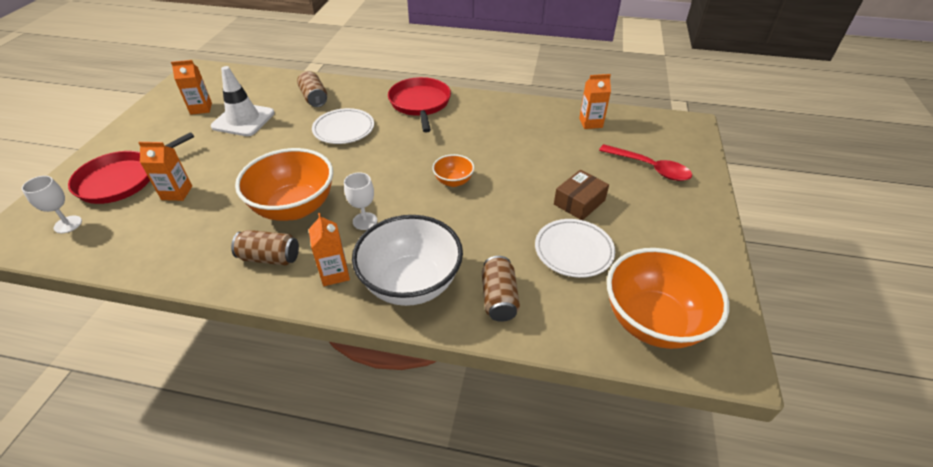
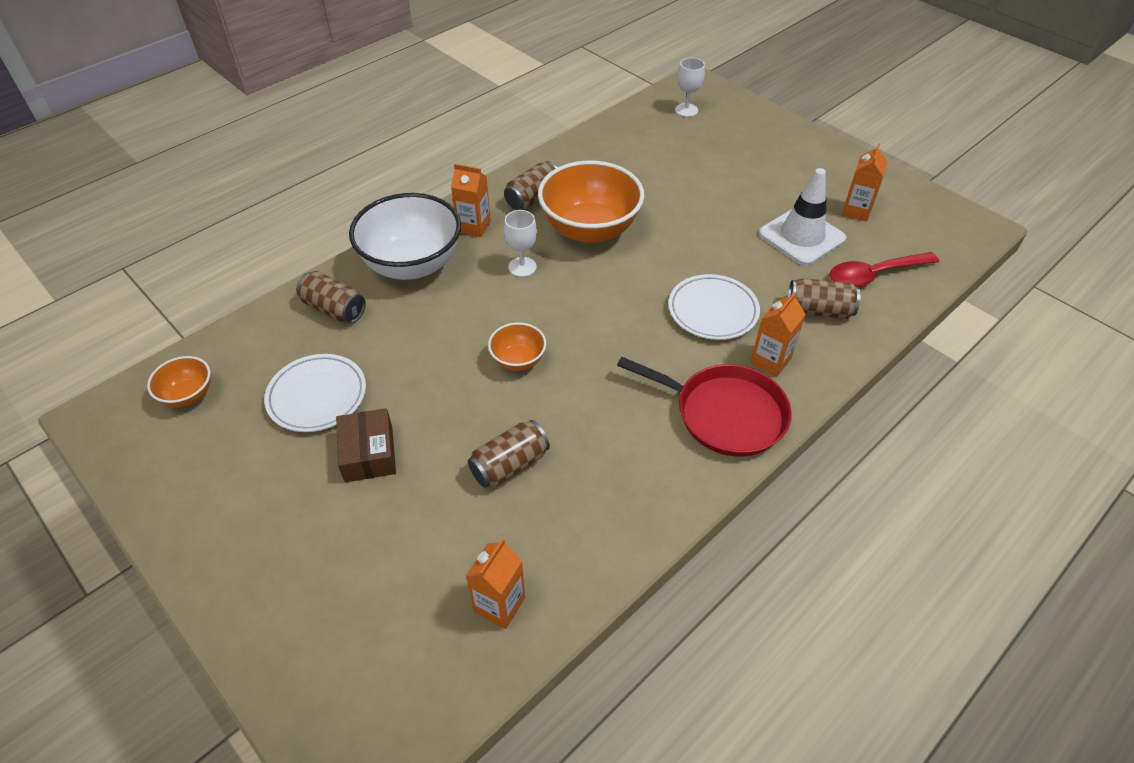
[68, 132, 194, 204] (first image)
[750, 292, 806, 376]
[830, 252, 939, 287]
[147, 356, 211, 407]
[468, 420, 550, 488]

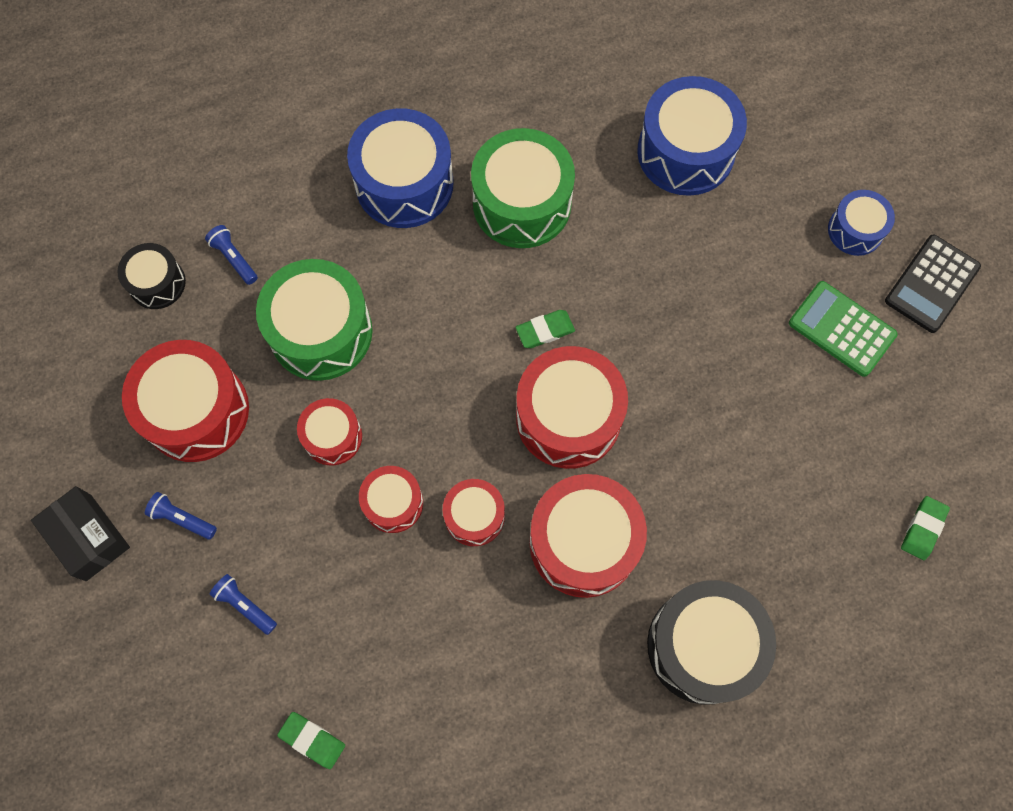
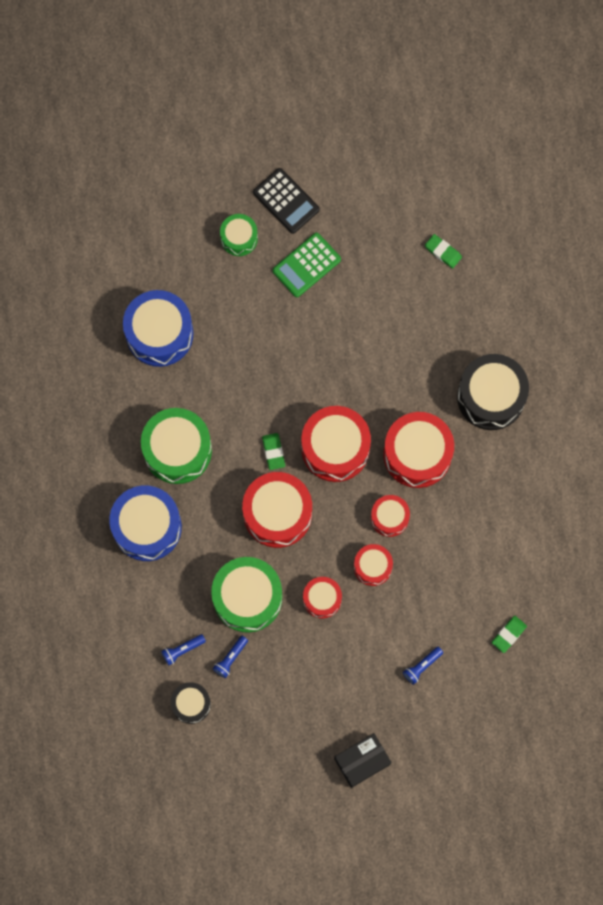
[220, 214, 258, 256]
[242, 472, 312, 548]
[213, 636, 248, 678]

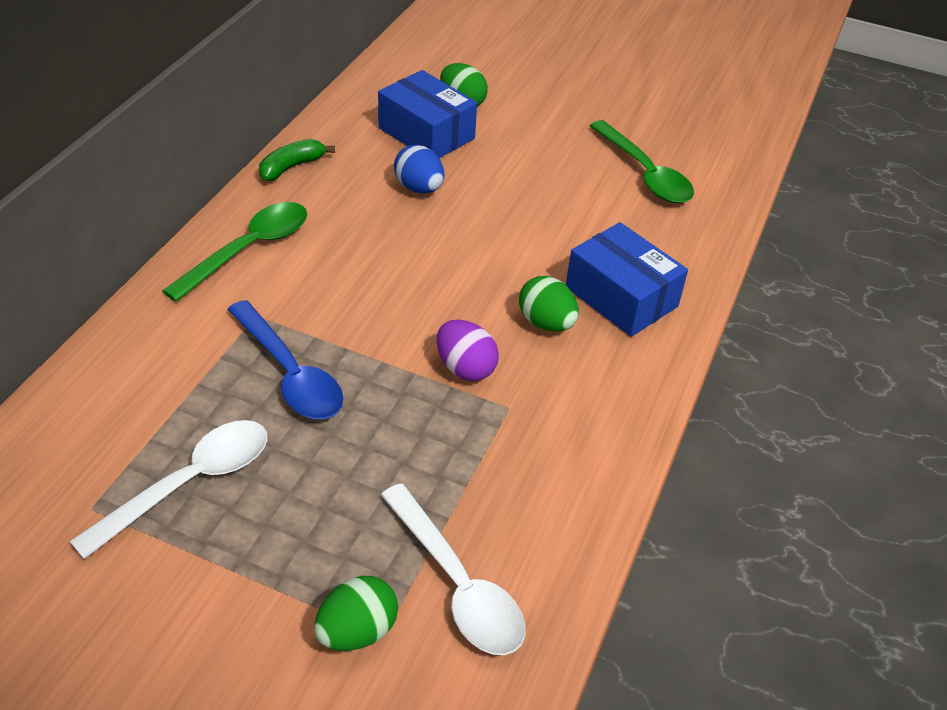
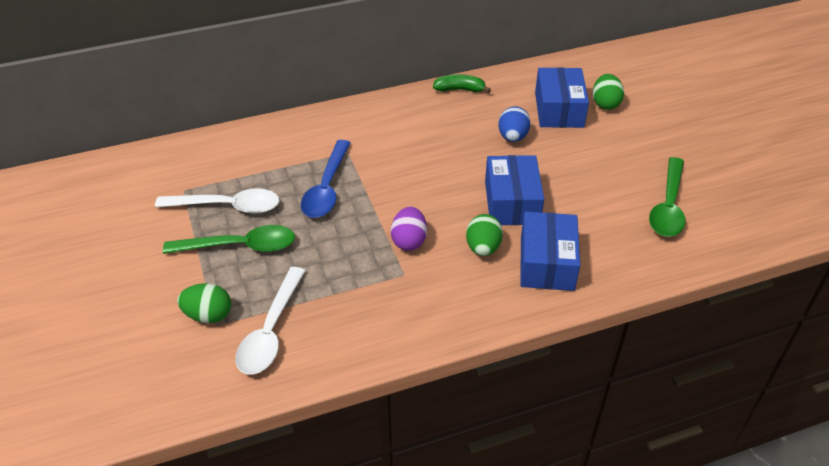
[163, 225, 295, 254]
[485, 155, 544, 225]

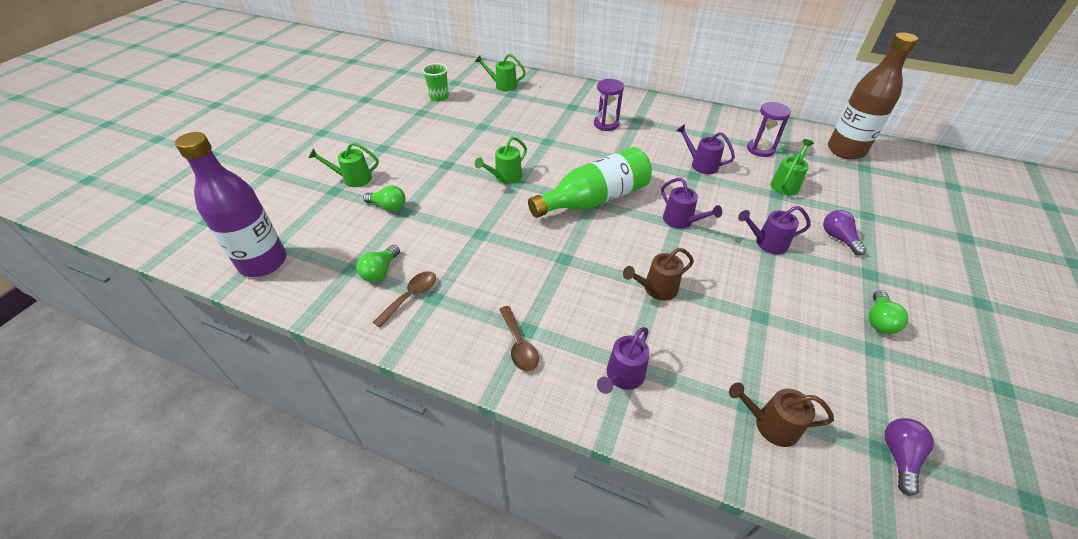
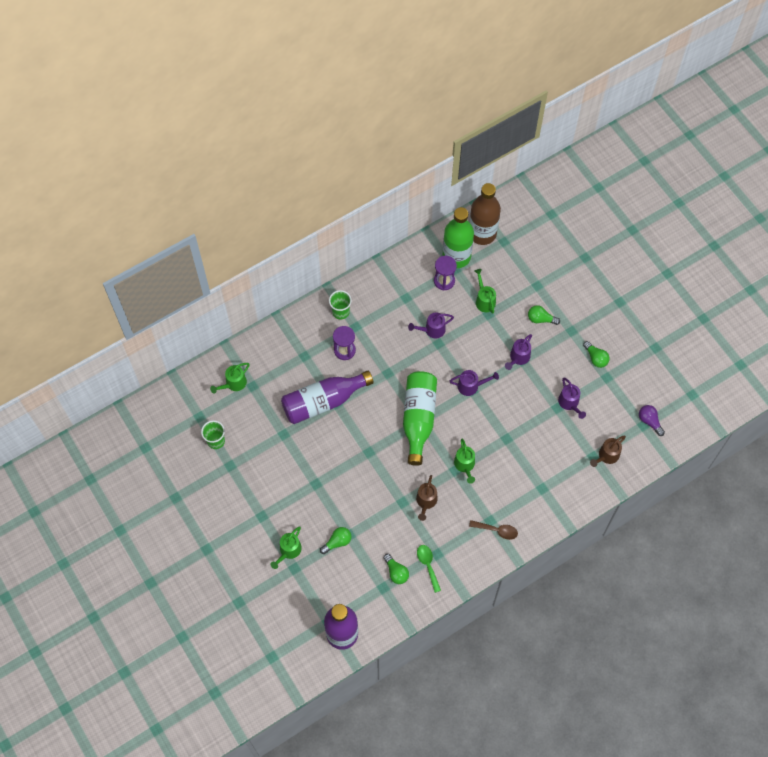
[454, 439, 475, 484]
[528, 305, 560, 325]
[416, 475, 438, 521]
[417, 545, 441, 593]
[558, 378, 586, 419]
[443, 207, 474, 268]
[329, 290, 352, 319]
[281, 371, 374, 424]

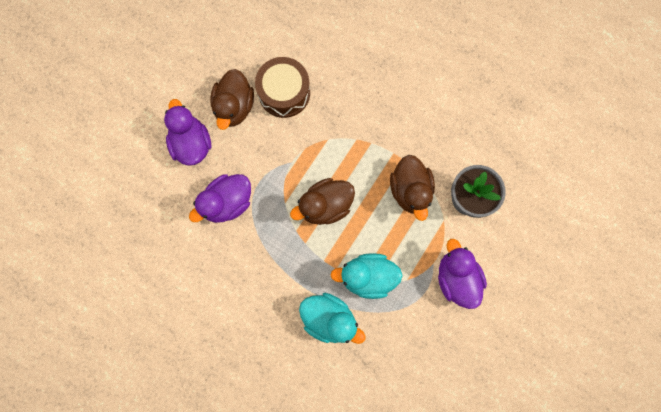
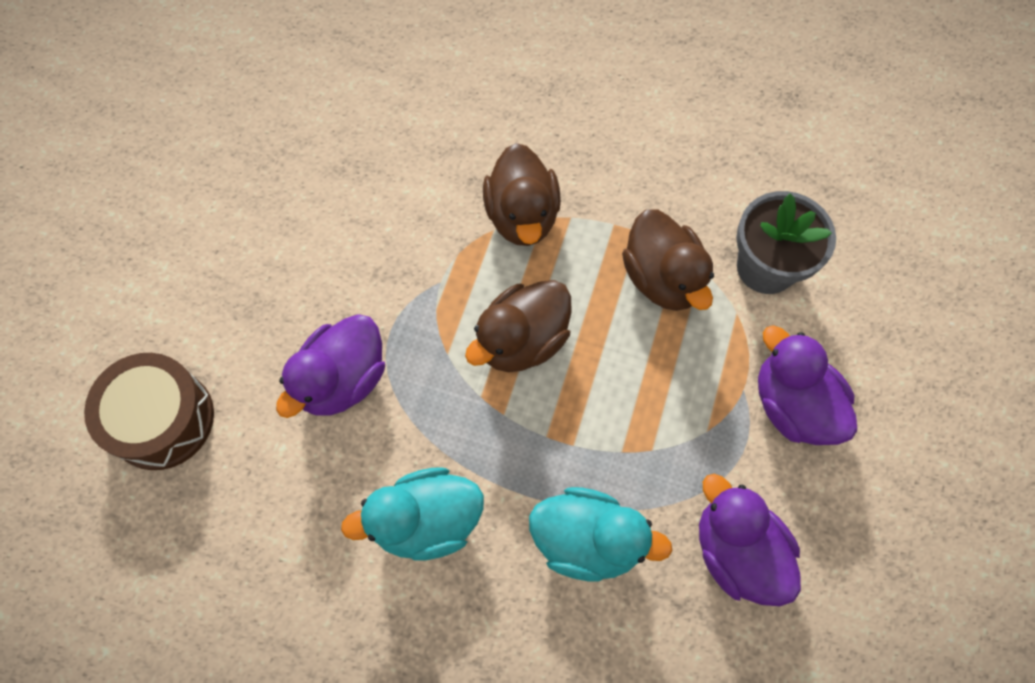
[84, 353, 214, 470]
[483, 143, 561, 246]
[699, 474, 801, 606]
[341, 468, 484, 561]

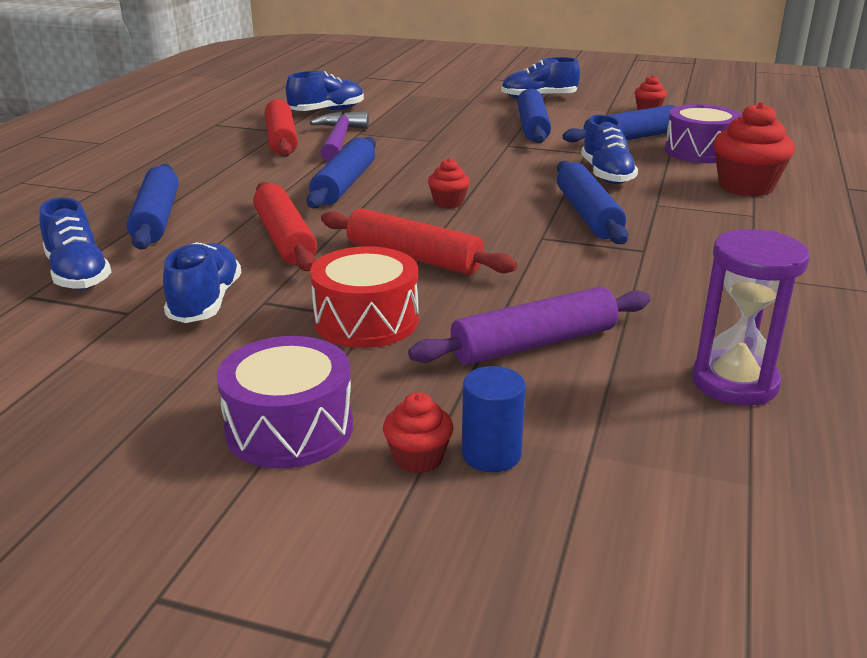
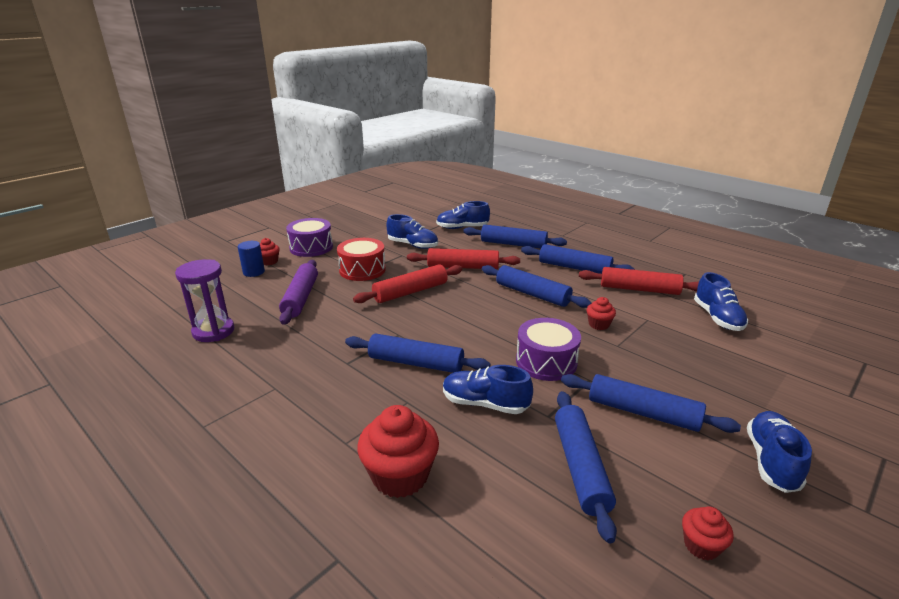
[516, 318, 581, 381]
[310, 111, 369, 162] (first image)
[586, 297, 616, 330]
[521, 244, 634, 274]

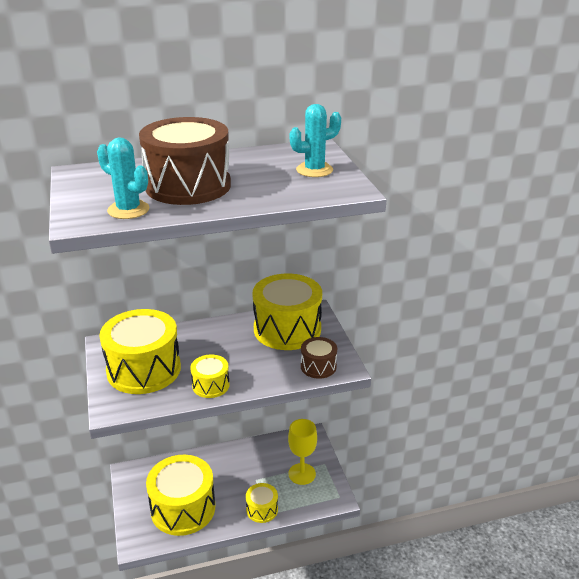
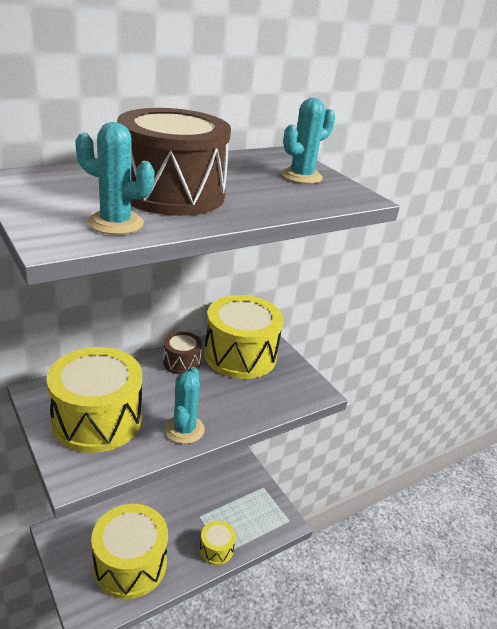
[163, 332, 202, 374]
[165, 367, 205, 444]
[288, 419, 317, 485] (first image)

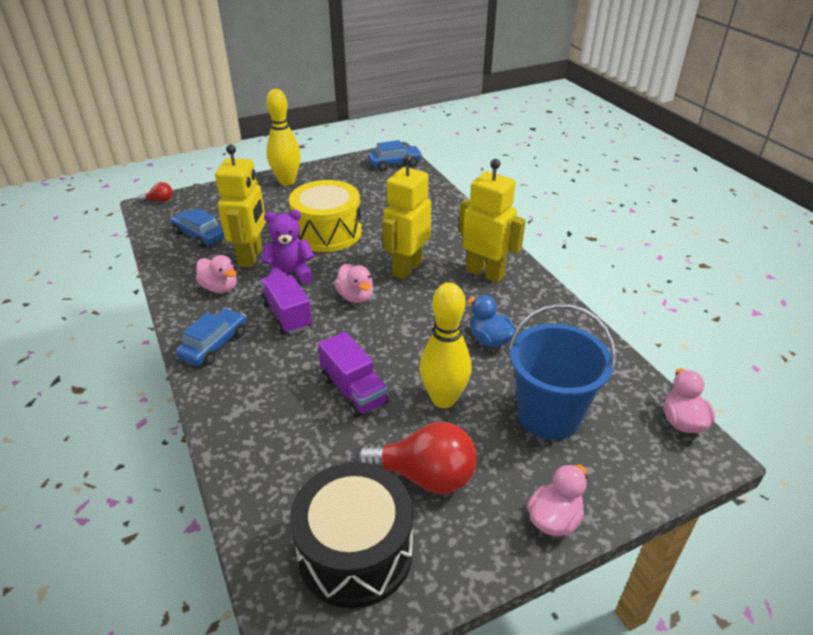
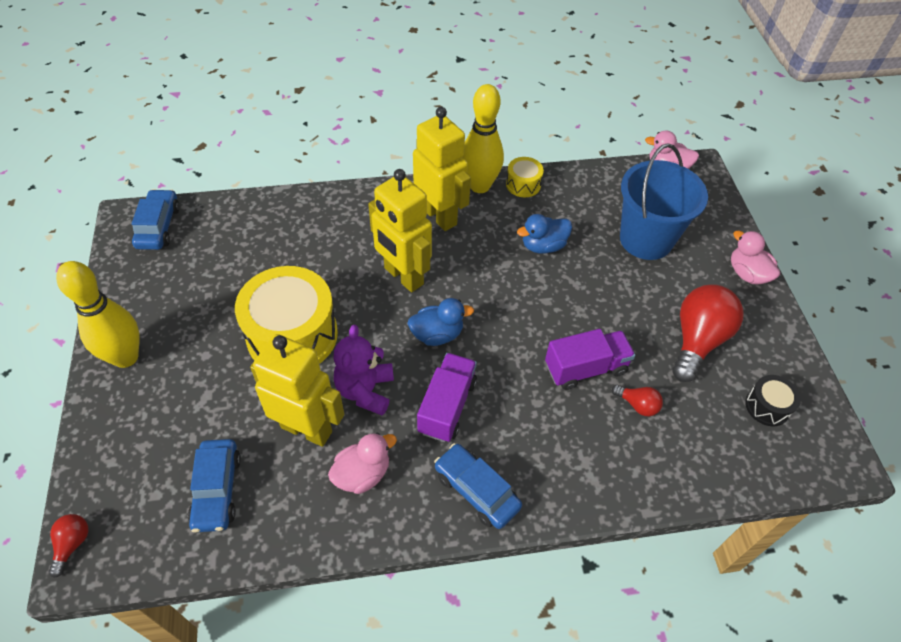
[413, 107, 471, 231]
[188, 439, 241, 532]
[408, 298, 474, 346]
[417, 353, 477, 442]
[463, 84, 504, 193]
[745, 375, 801, 426]
[506, 157, 544, 197]
[612, 385, 663, 416]

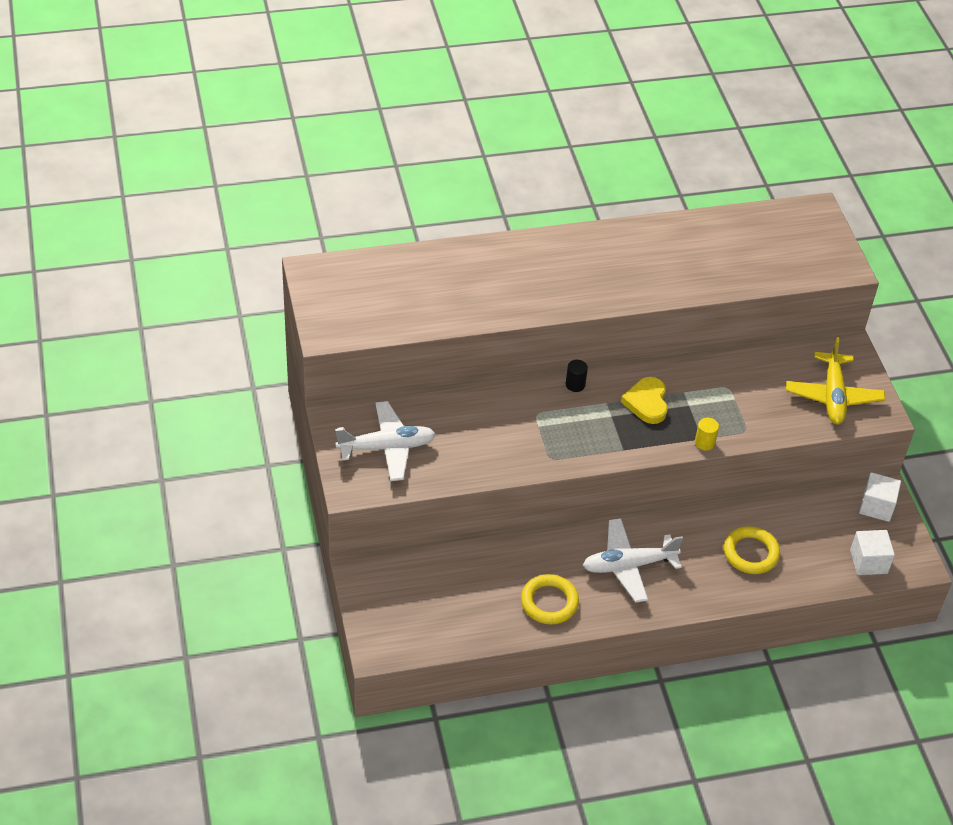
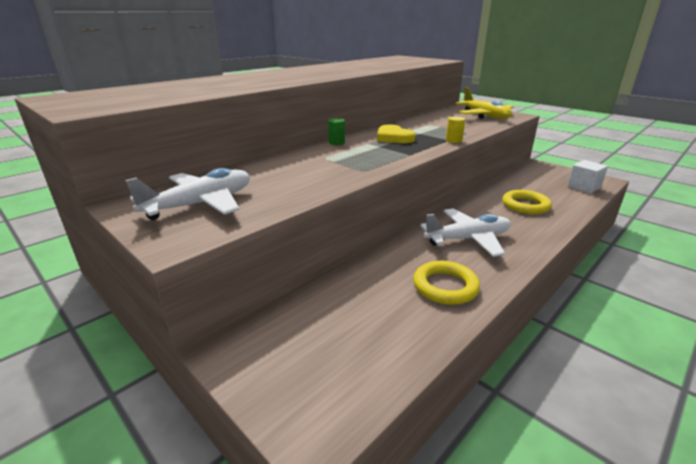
[328, 118, 345, 145]
[859, 472, 901, 522] (first image)
[420, 208, 511, 257]

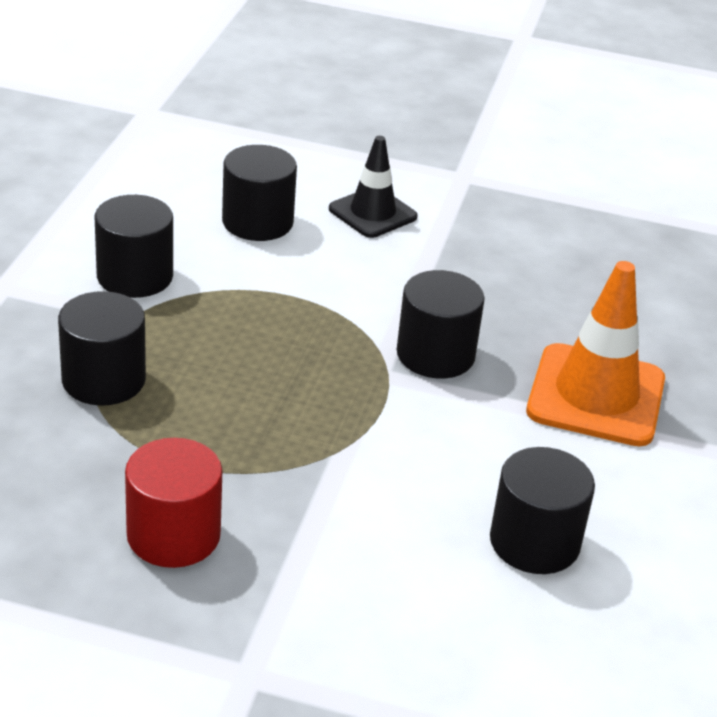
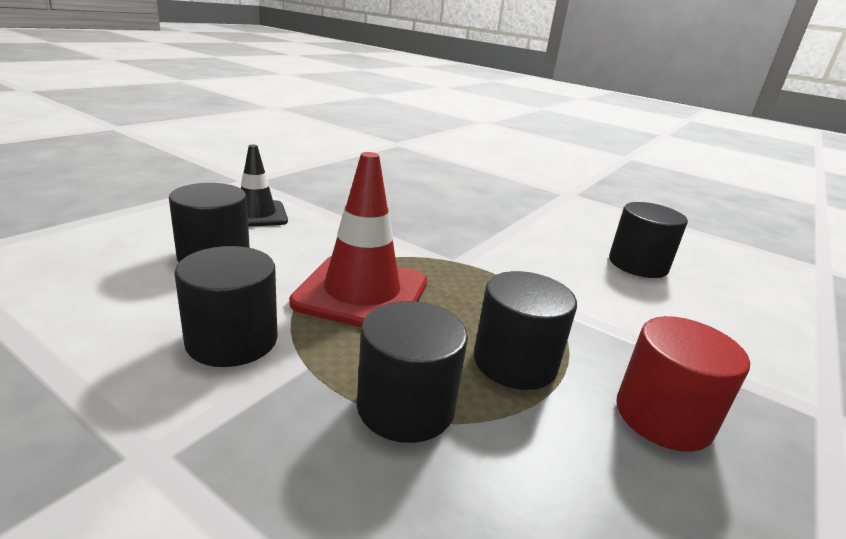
[526, 261, 665, 446] (first image)
[474, 271, 577, 390]
[289, 152, 427, 327]

